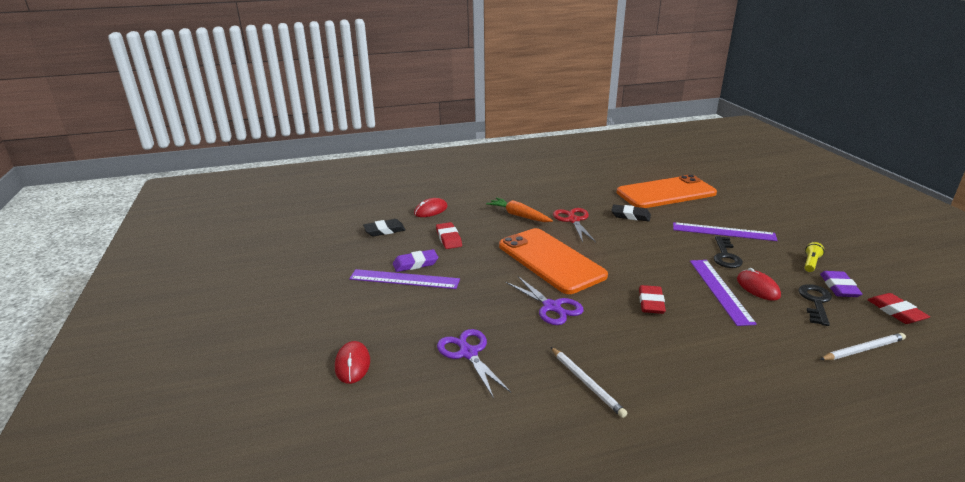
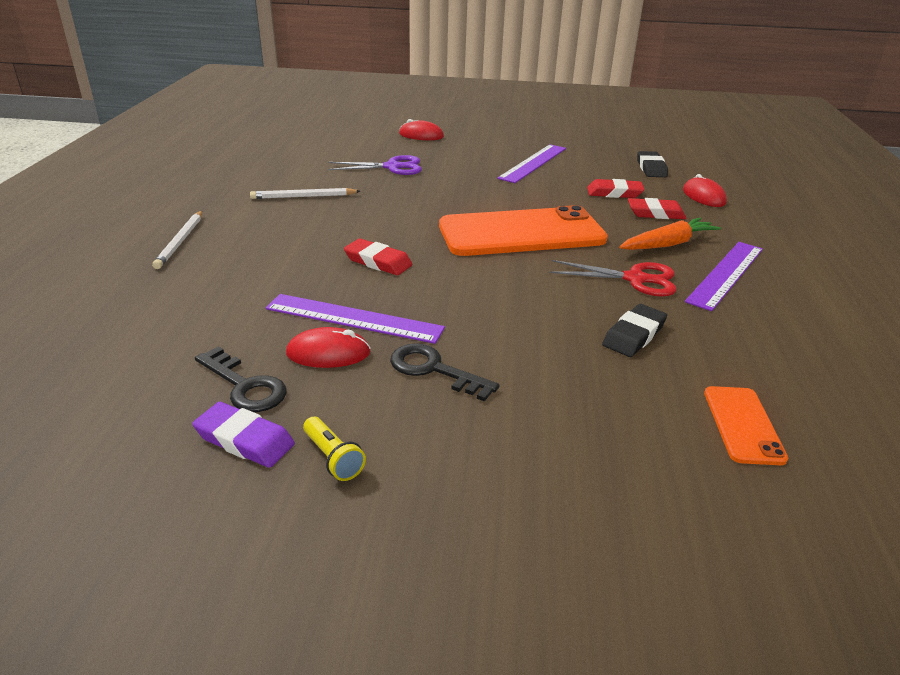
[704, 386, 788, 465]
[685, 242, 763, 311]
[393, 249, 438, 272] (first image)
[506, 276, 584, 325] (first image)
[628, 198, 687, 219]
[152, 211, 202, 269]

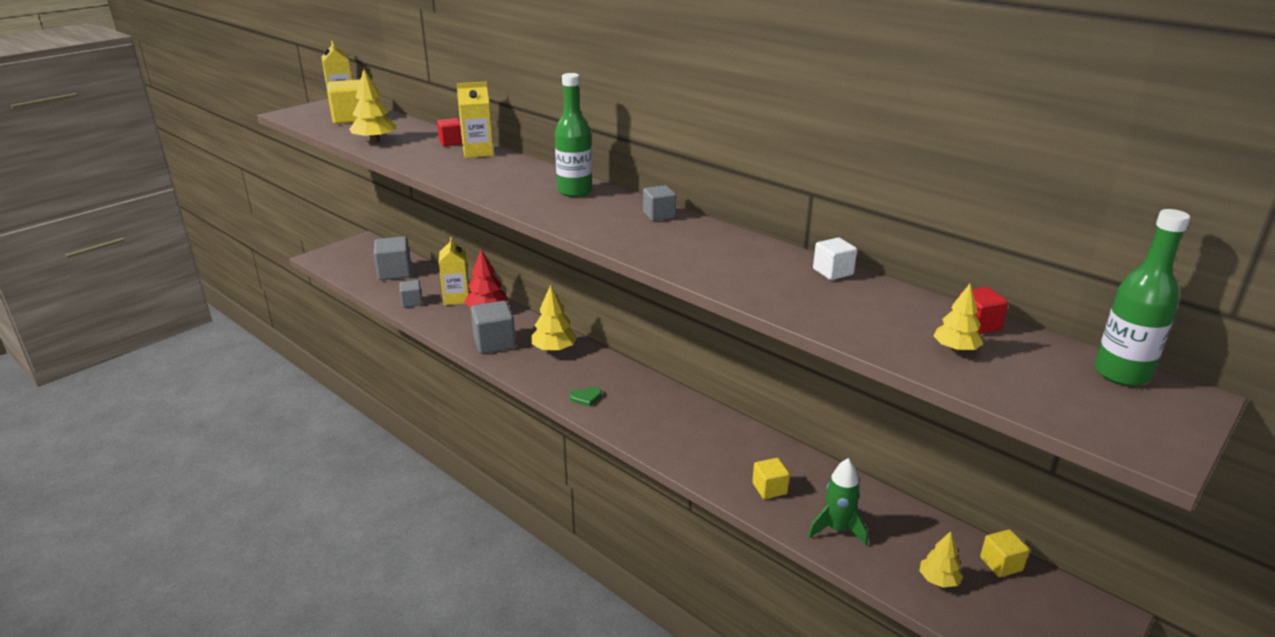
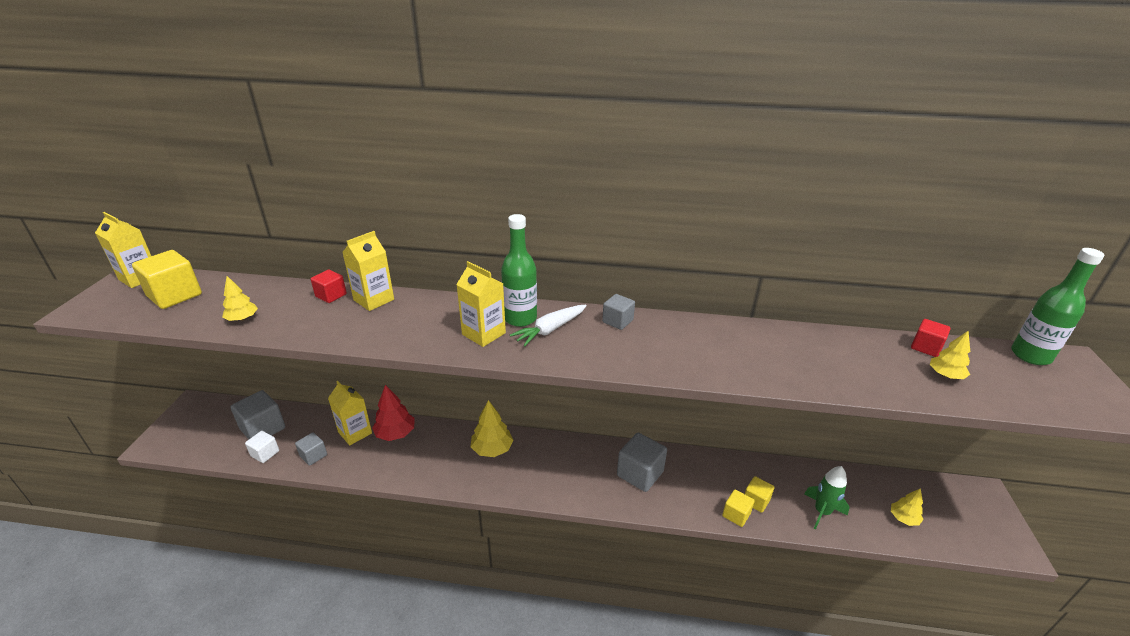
[222, 276, 258, 321]
[245, 431, 279, 463]
[617, 433, 667, 492]
[570, 387, 602, 407] (first image)
[722, 490, 755, 527]
[456, 261, 506, 347]
[510, 305, 587, 347]

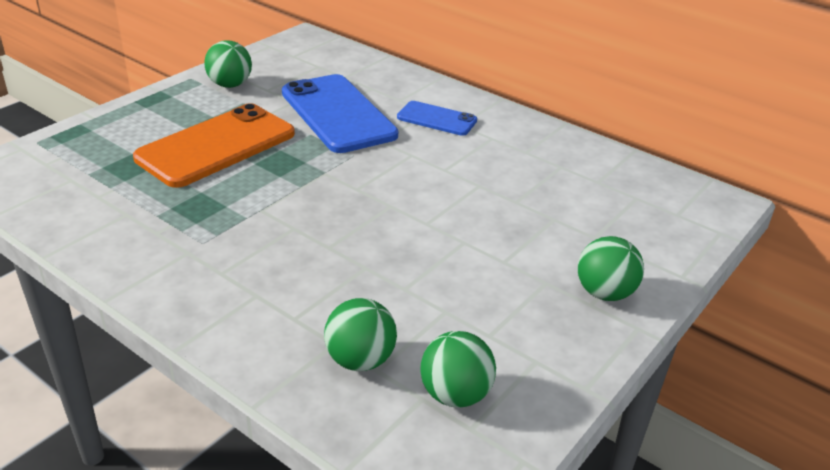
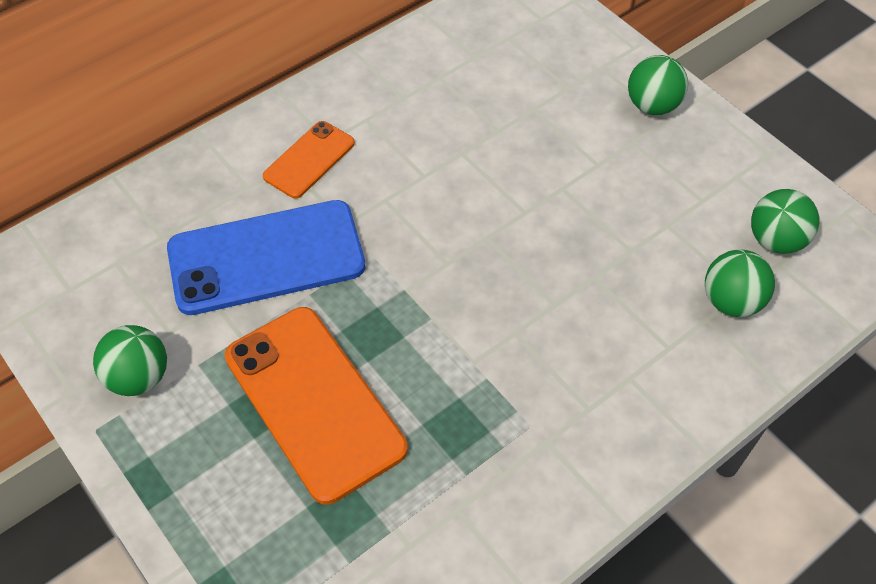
[263, 121, 355, 199]

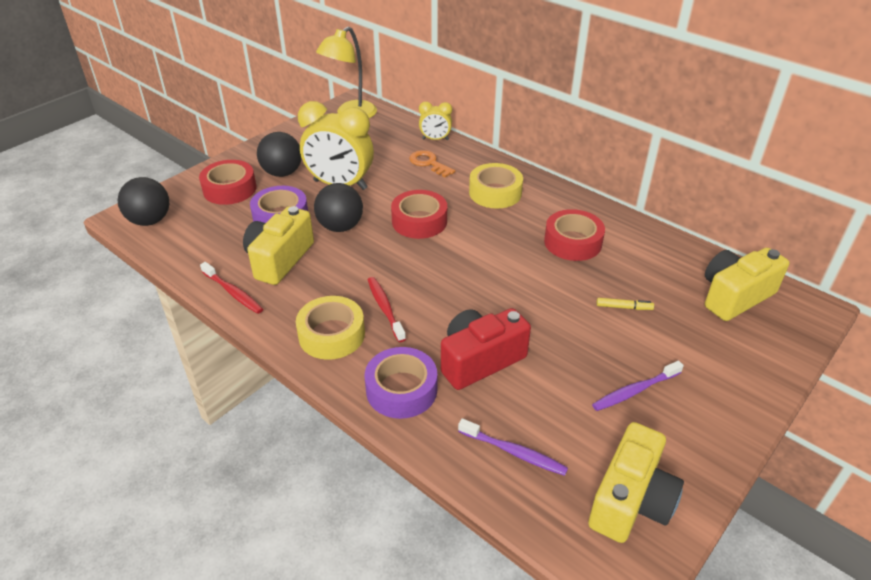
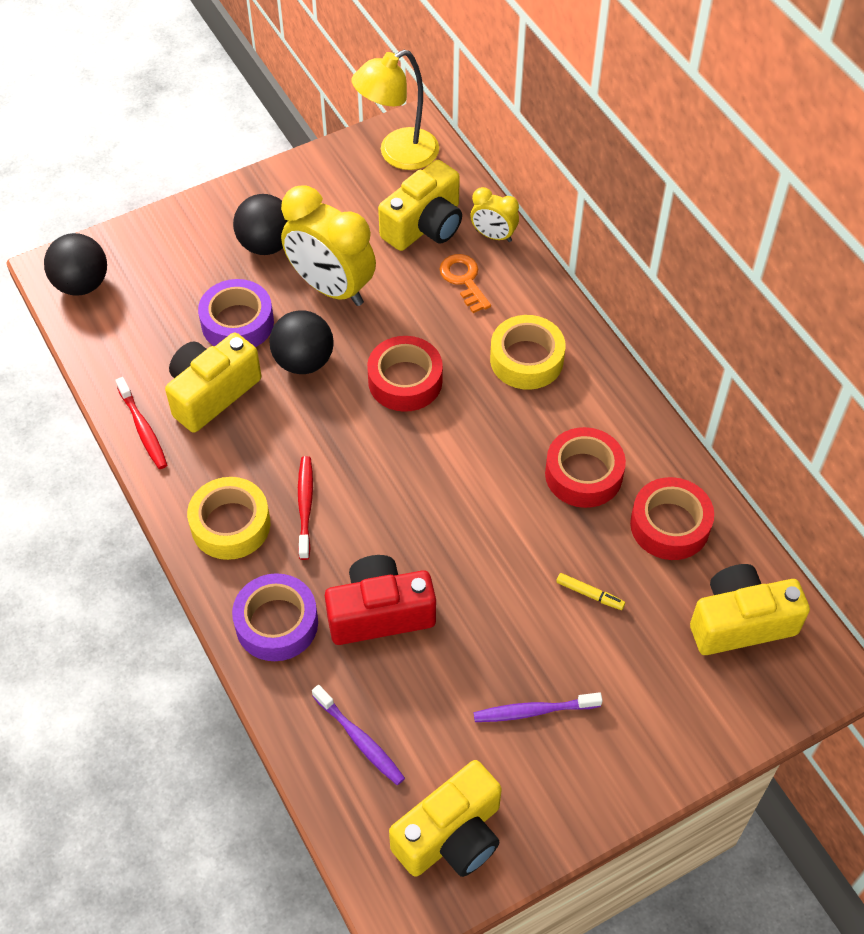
[630, 477, 714, 560]
[378, 160, 462, 251]

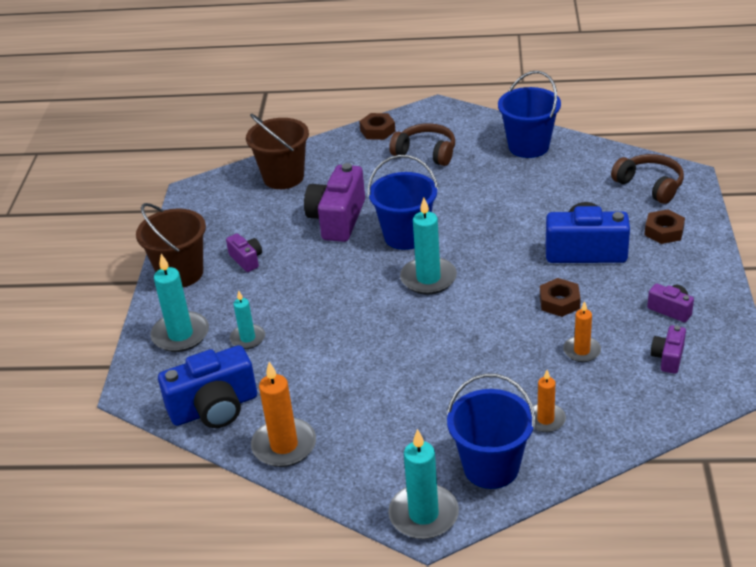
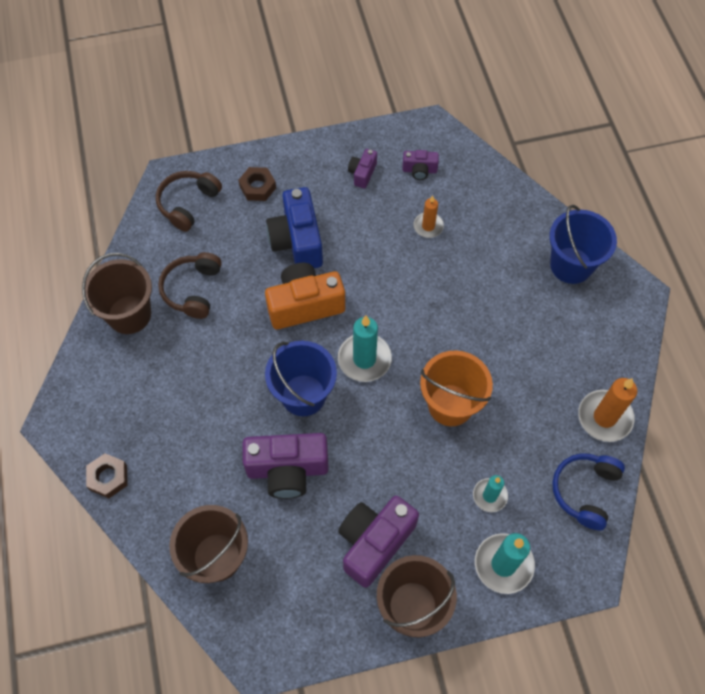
[82, 253, 152, 334]
[158, 252, 222, 319]
[338, 496, 419, 588]
[540, 278, 581, 317] (first image)
[552, 453, 625, 530]
[533, 370, 566, 432] (first image)
[388, 429, 459, 539] (first image)
[265, 263, 345, 329]
[420, 351, 493, 426]

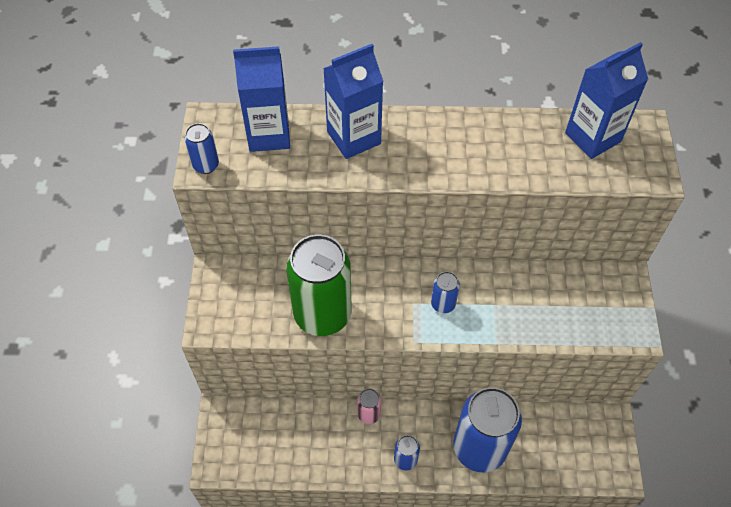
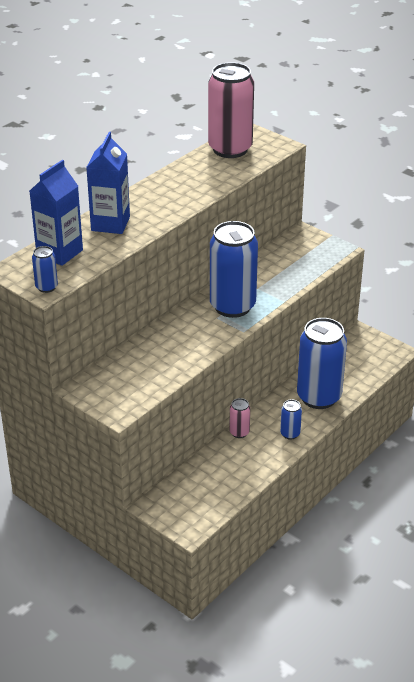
[208, 62, 254, 158]
[286, 234, 352, 336] (first image)
[210, 221, 258, 318]

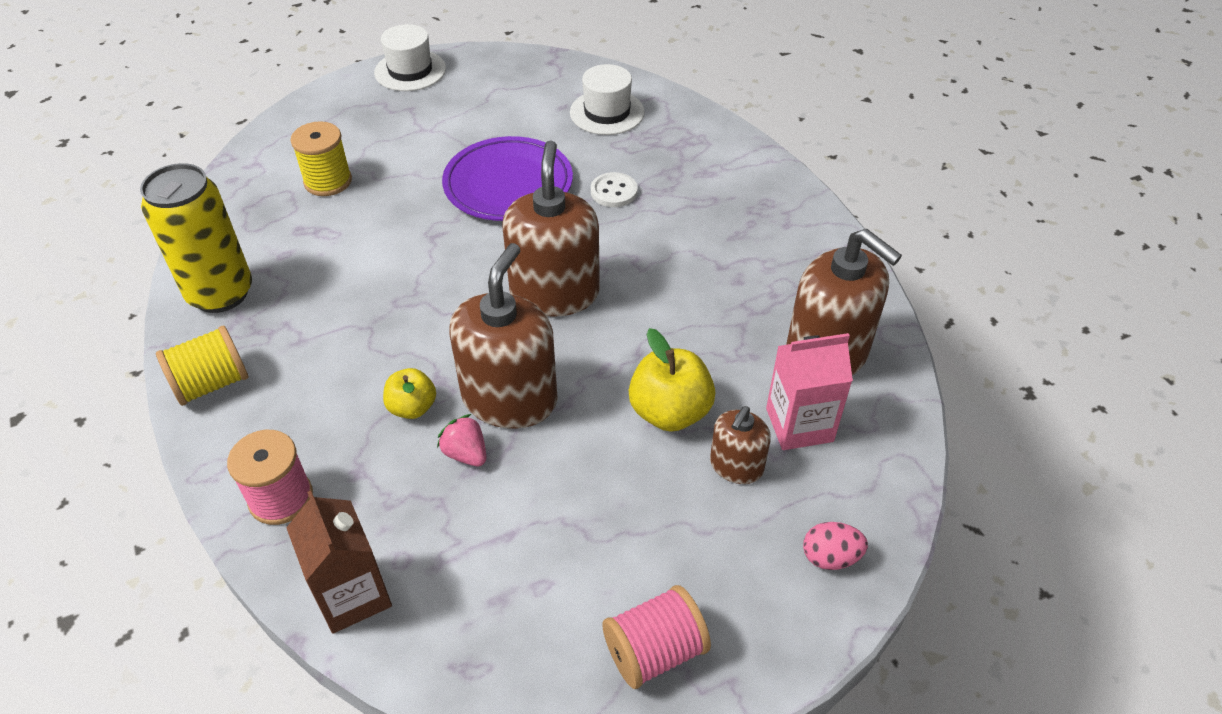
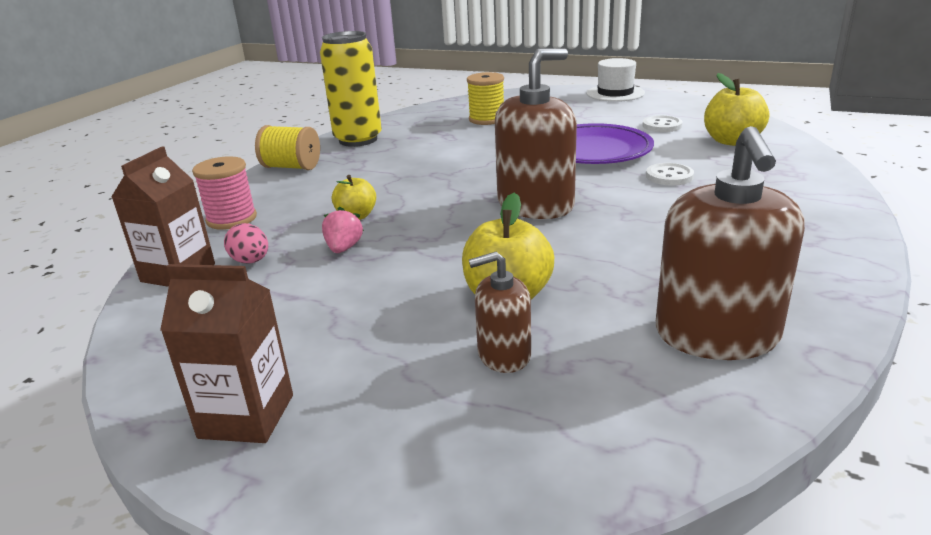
[704, 73, 769, 146]
[449, 243, 558, 429] (first image)
[766, 333, 853, 450] (first image)
[224, 223, 268, 264]
[160, 264, 293, 443]
[642, 116, 682, 132]

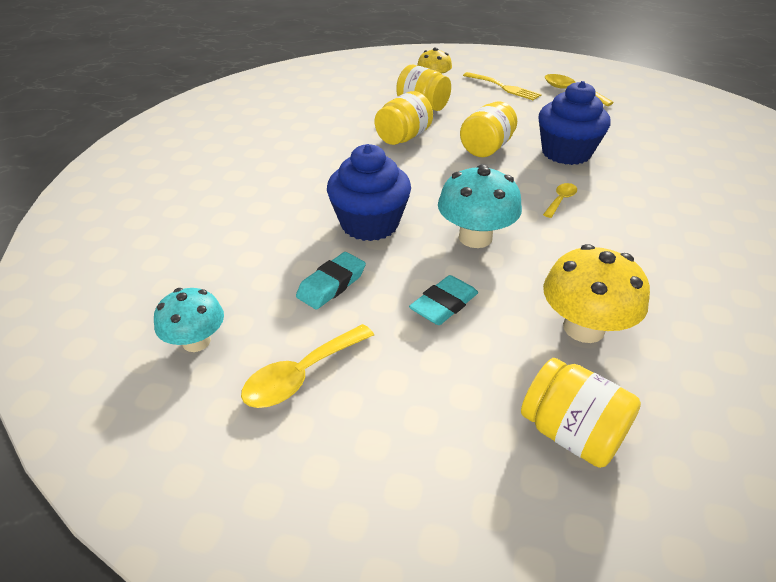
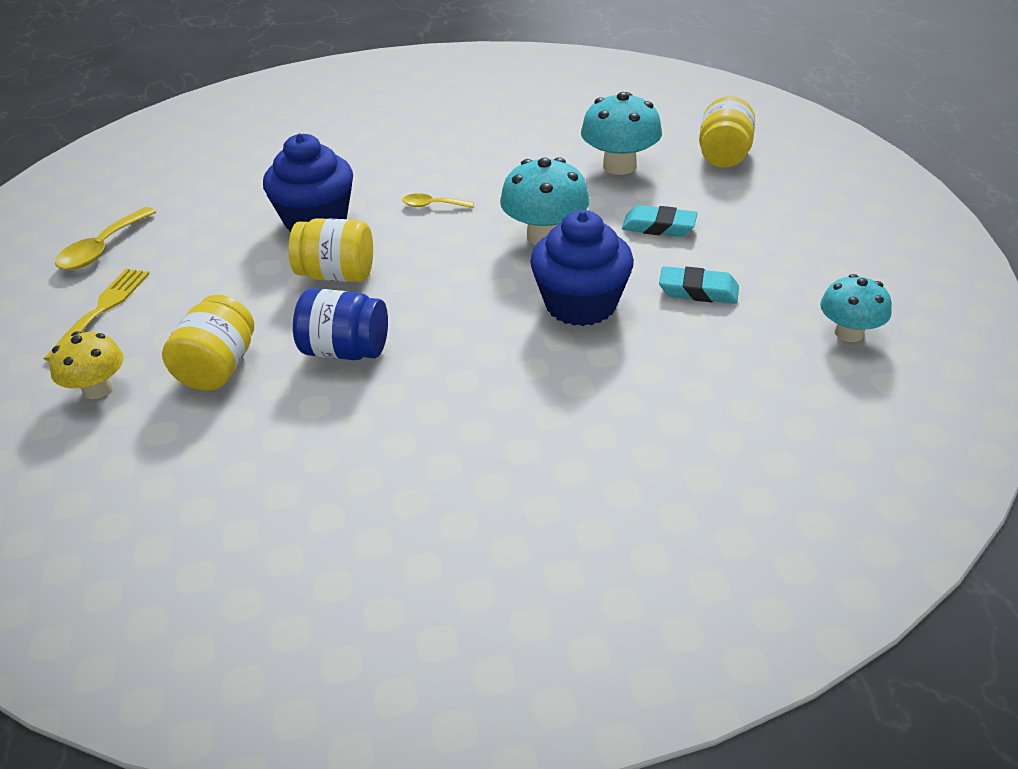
[293, 288, 388, 360]
[581, 92, 662, 175]
[241, 324, 374, 408] (first image)

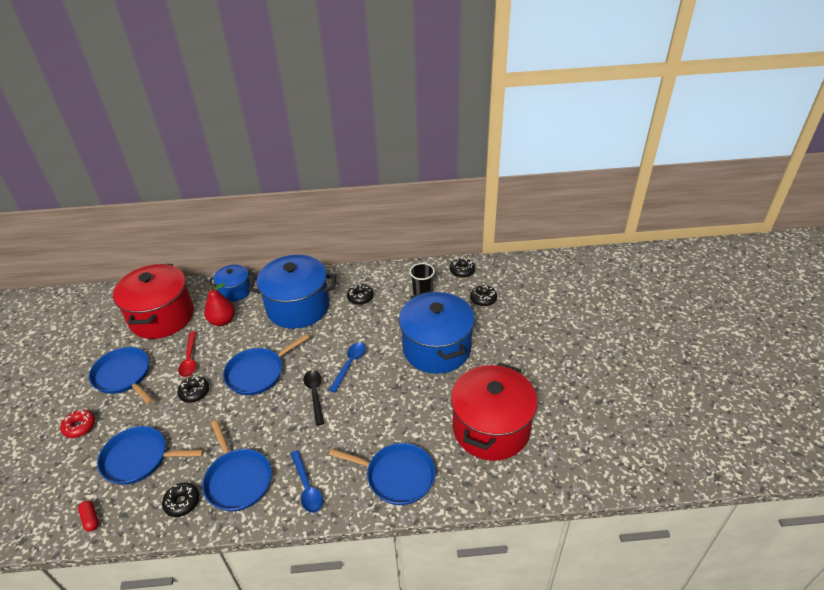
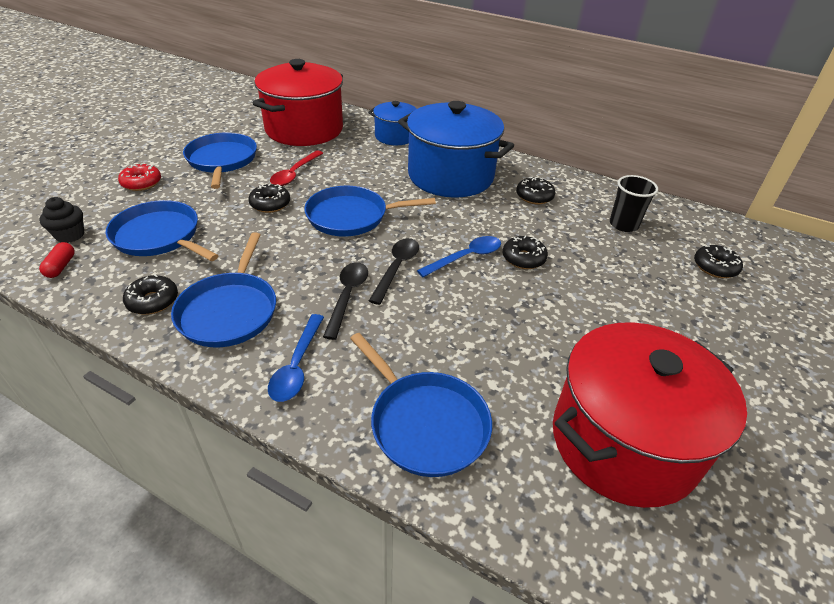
[503, 236, 548, 269]
[204, 283, 235, 326] (first image)
[399, 291, 475, 374] (first image)
[39, 197, 84, 243]
[323, 262, 368, 340]

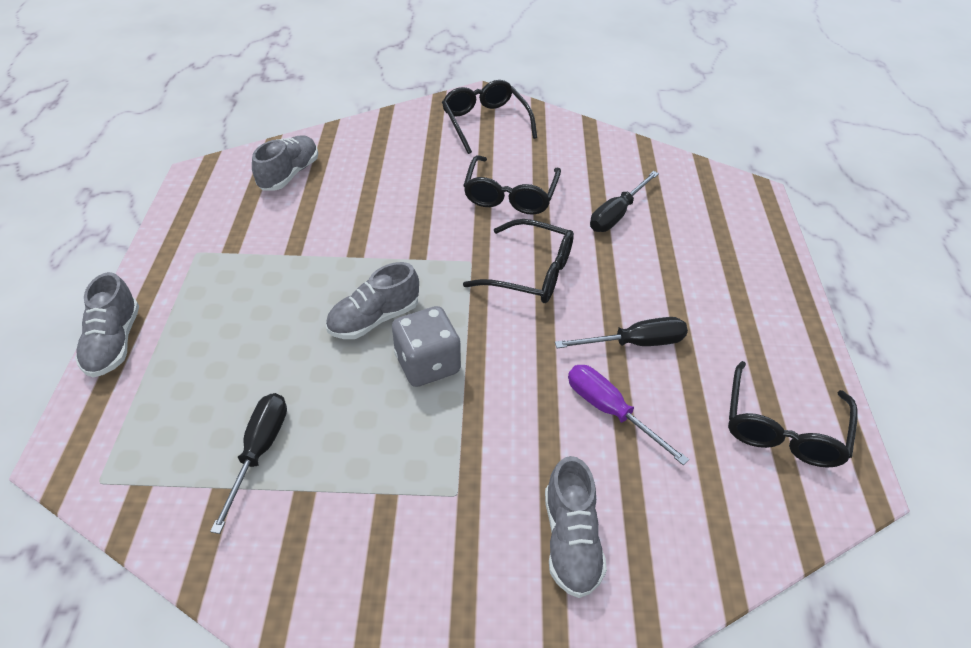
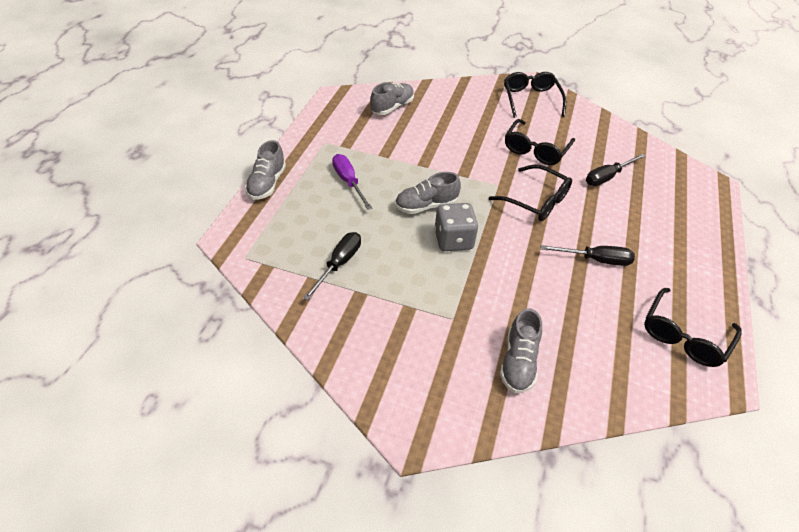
[332, 154, 372, 210]

